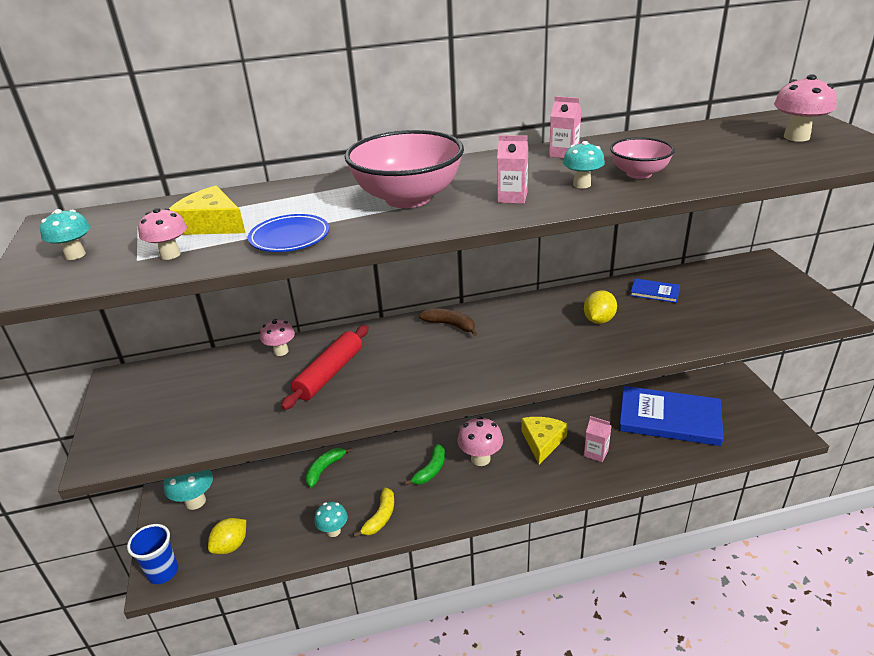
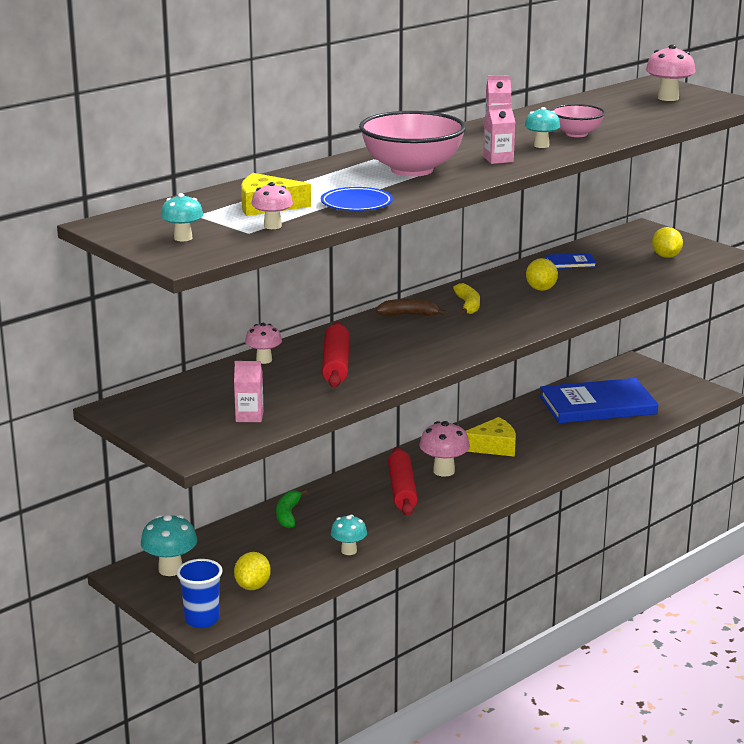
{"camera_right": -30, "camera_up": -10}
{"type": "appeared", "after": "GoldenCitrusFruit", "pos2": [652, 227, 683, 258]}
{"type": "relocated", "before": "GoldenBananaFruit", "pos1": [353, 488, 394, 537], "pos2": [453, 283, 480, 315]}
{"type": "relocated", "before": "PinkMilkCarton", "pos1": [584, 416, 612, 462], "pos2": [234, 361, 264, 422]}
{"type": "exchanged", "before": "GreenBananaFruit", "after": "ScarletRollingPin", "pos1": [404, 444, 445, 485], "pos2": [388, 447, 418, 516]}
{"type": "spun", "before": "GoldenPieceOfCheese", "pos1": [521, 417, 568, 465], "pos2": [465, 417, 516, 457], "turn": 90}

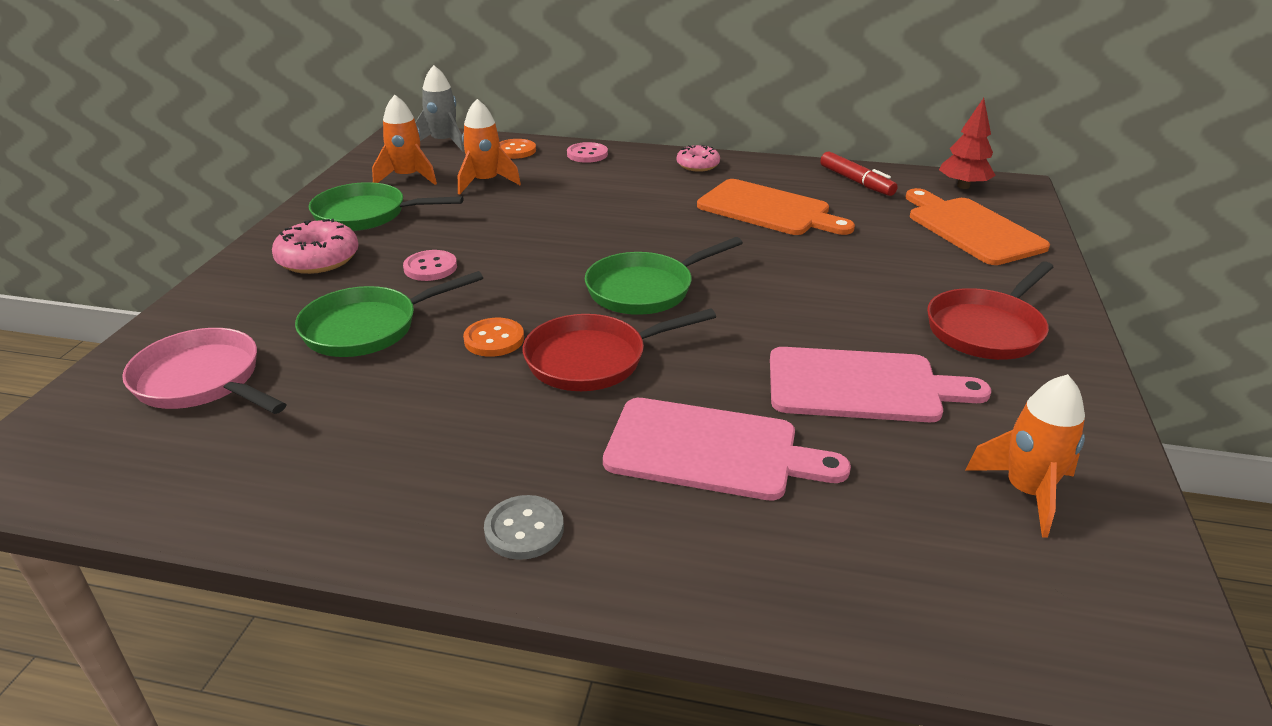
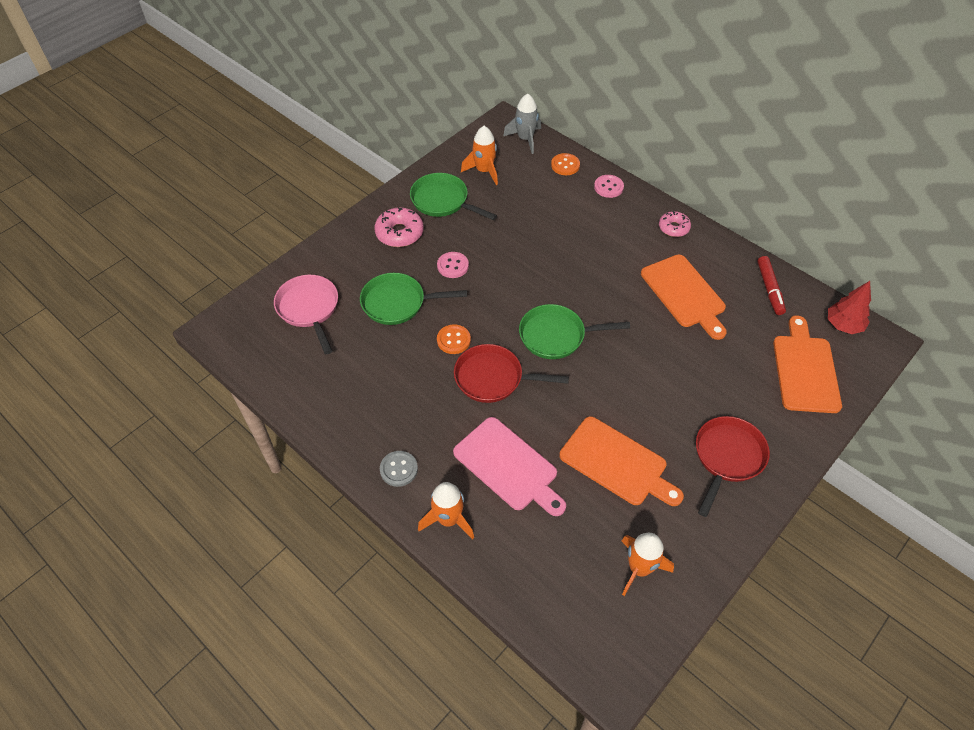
{"camera_right": 30, "camera_up": 20}
{"type": "relocated", "before": "OrangeColouredRocket", "pos1": [458, 99, 521, 195], "pos2": [418, 482, 474, 540]}
{"type": "colour", "before": "PinkChoppingBoard", "after": "OrangeColouredChoppingBoard", "pos1": [770, 347, 991, 422], "pos2": [560, 416, 684, 506]}
{"type": "spun", "before": "ScarletSkillet", "pos1": [927, 261, 1053, 360], "pos2": [696, 416, 770, 517], "turn": 135}

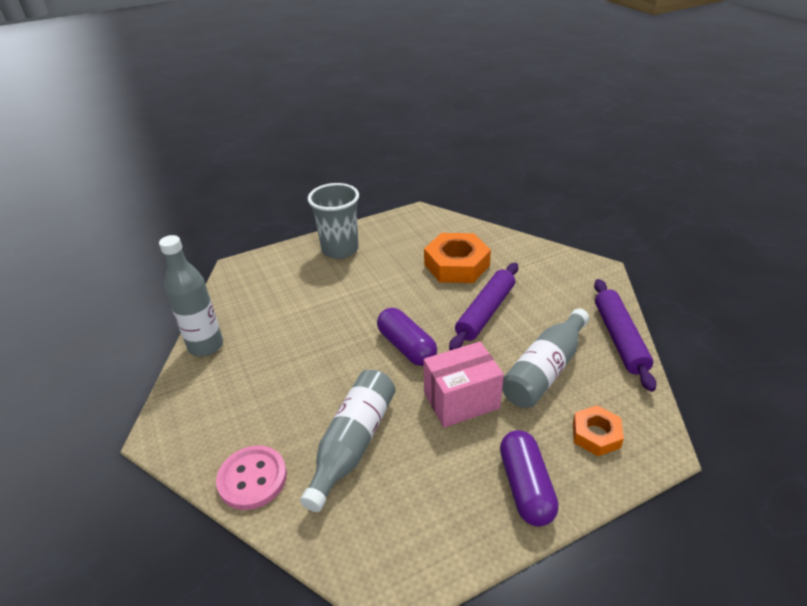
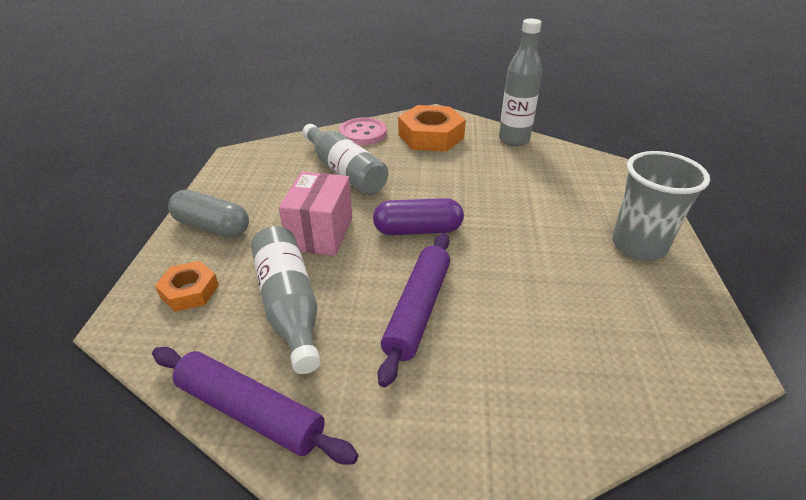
{"camera_right": 120, "camera_up": 0}
{"type": "relocated", "before": "OrangeColouredNut", "pos1": [424, 233, 491, 283], "pos2": [398, 105, 466, 152]}
{"type": "colour", "before": "PurplePillShape", "after": "GreyPillShape", "pos1": [500, 430, 559, 527], "pos2": [168, 190, 249, 238]}
{"type": "spun", "before": "PurpleRollingPin", "pos1": [449, 263, 518, 350], "pos2": [378, 233, 450, 387], "turn": 45}

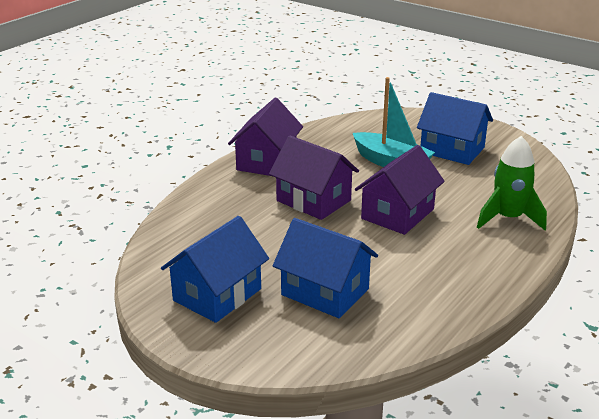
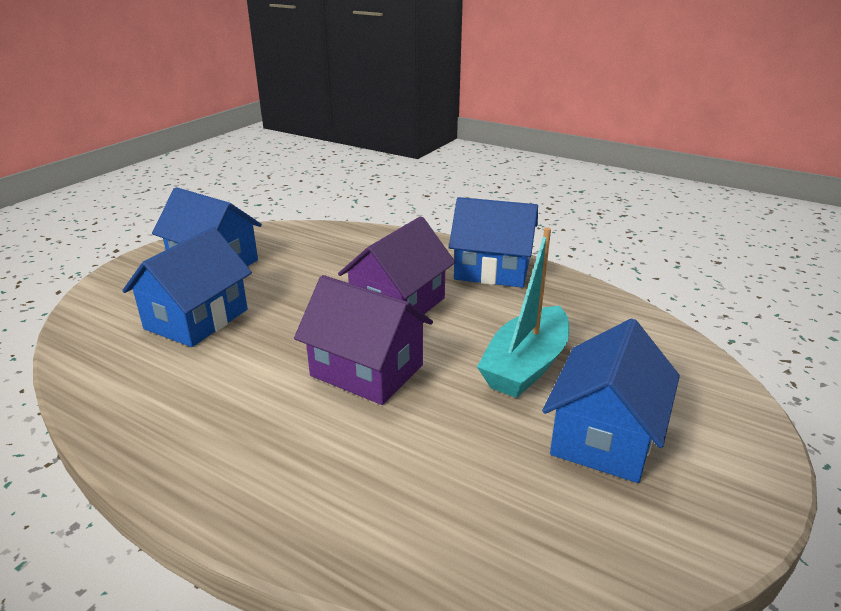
{"camera_right": 85, "camera_up": 0}
{"type": "missing", "before": "GreenRocket", "pos1": [477, 136, 547, 230]}
{"type": "colour", "before": "PurpleHouse", "after": "CobaltHouse", "pos1": [228, 98, 303, 176], "pos2": [449, 197, 538, 288]}

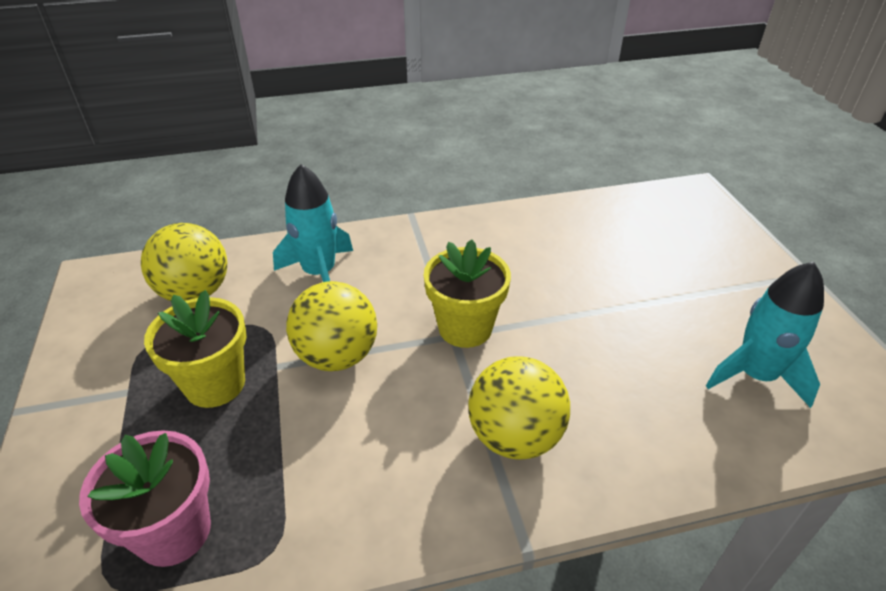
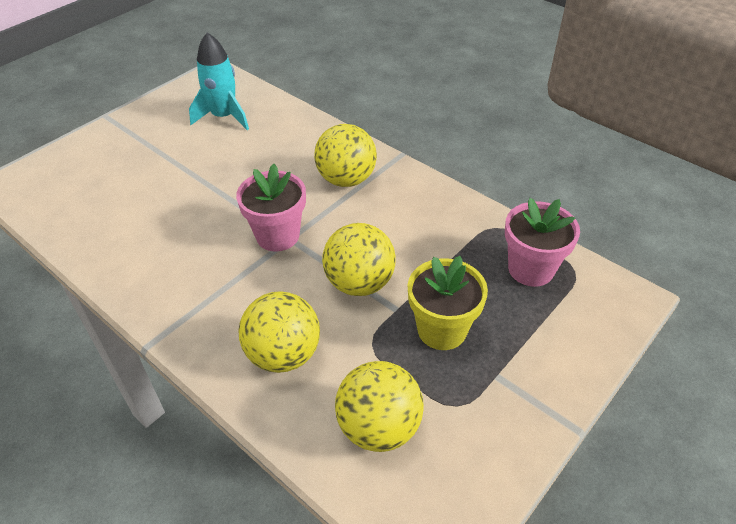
{"camera_right": -125, "camera_up": 5}
{"type": "exchanged", "before": "TealRocket", "after": "GoldenPlayBall", "pos1": [273, 164, 353, 282], "pos2": [238, 291, 320, 373]}
{"type": "colour", "before": "GoldenFlowerPot", "after": "PinkFlowerPot", "pos1": [424, 239, 511, 348], "pos2": [236, 164, 306, 252]}

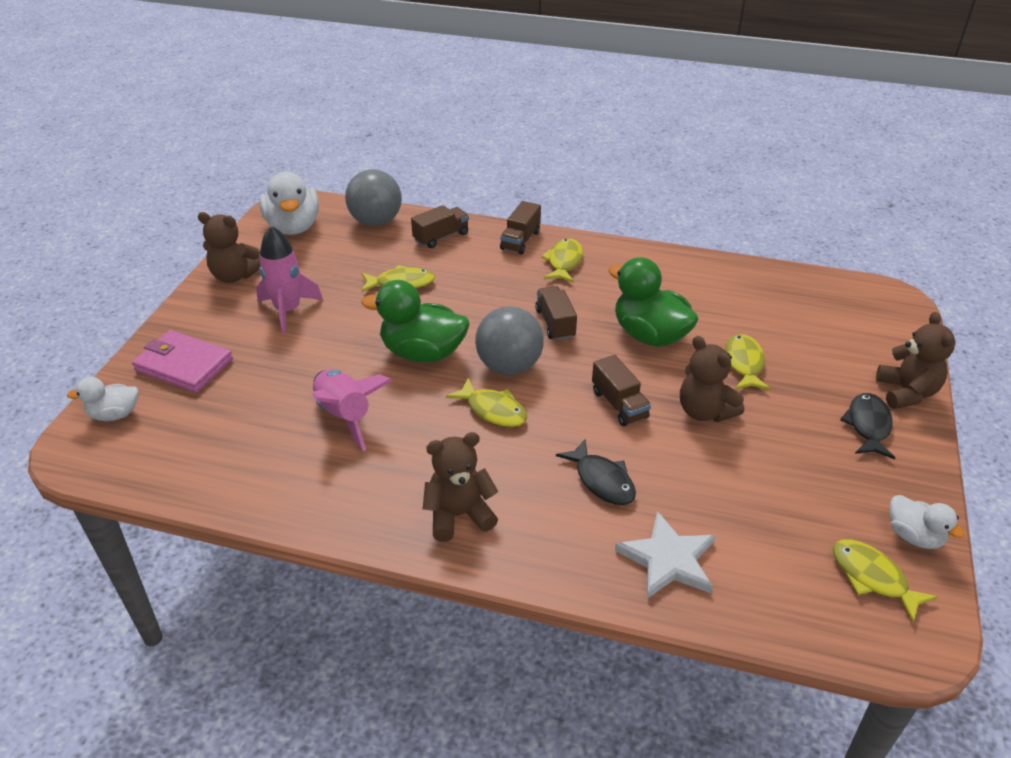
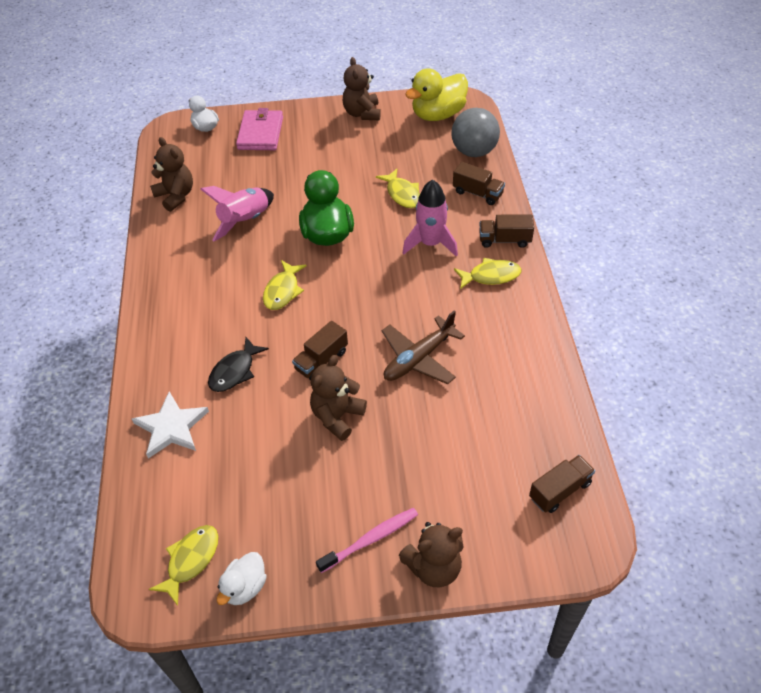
{"camera_right": 70, "camera_up": 10}
{"type": "missing", "before": "GreyPlayBall", "pos1": [475, 306, 544, 375]}
{"type": "missing", "before": "GoldenFish", "pos1": [725, 334, 771, 390]}
{"type": "relocated", "before": "PinkRocket", "pos1": [256, 226, 323, 334], "pos2": [403, 179, 458, 257]}
{"type": "relocated", "before": "BrownTeddyBear", "pos1": [423, 432, 499, 542], "pos2": [150, 137, 193, 212]}
{"type": "relocated", "before": "BrownTruck", "pos1": [535, 286, 577, 341], "pos2": [529, 455, 595, 513]}
{"type": "exchanged", "before": "GreenToyDuck", "after": "BrownAeroplane", "pos1": [608, 257, 699, 347], "pos2": [382, 311, 465, 385]}
{"type": "exchanged", "before": "BlackFish", "after": "PinkToothBrush", "pos1": [840, 393, 895, 459], "pos2": [316, 508, 418, 573]}
{"type": "colour", "before": "SnowWhiteToyDuck", "after": "GoldenToyDuck", "pos1": [259, 172, 319, 235], "pos2": [405, 68, 468, 121]}

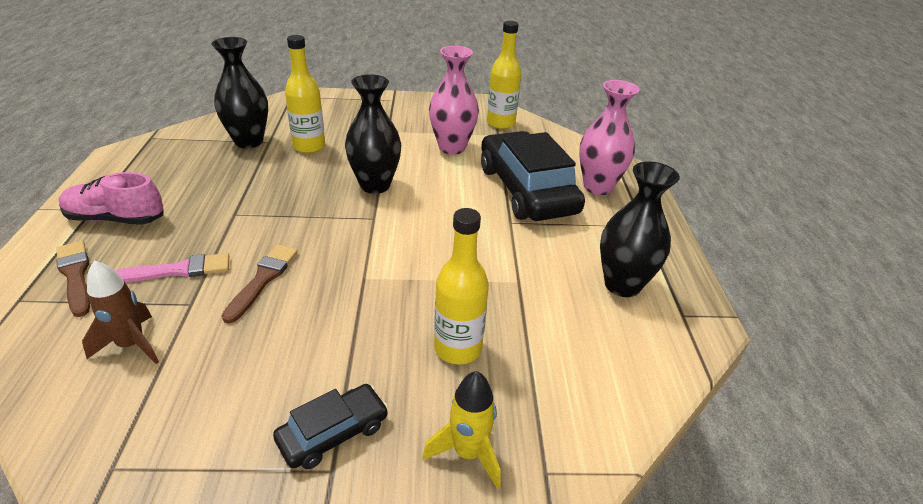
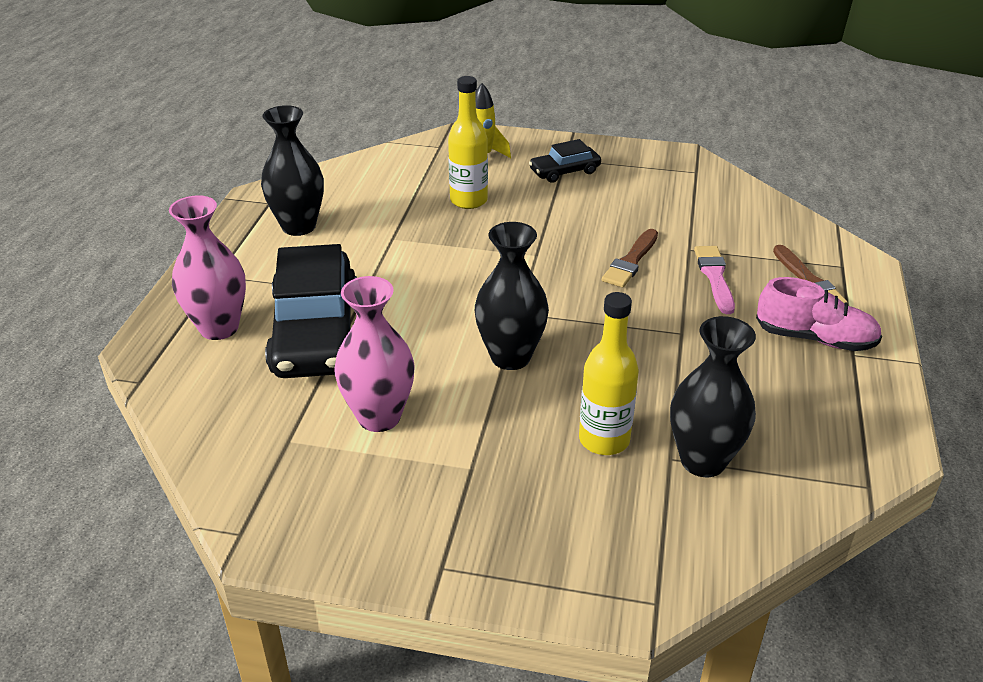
{"camera_right": -165, "camera_up": 0}
{"type": "missing", "before": "BrownRocket", "pos1": [82, 260, 159, 364]}
{"type": "missing", "before": "GoldenFlask", "pos1": [487, 21, 521, 129]}
{"type": "spun", "before": "PinkPaintbrush", "pos1": [114, 253, 230, 282], "pos2": [694, 246, 735, 314], "turn": 90}

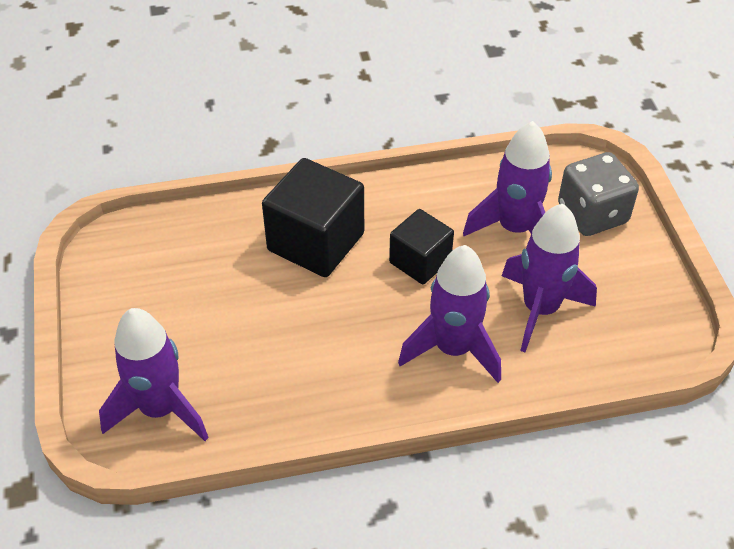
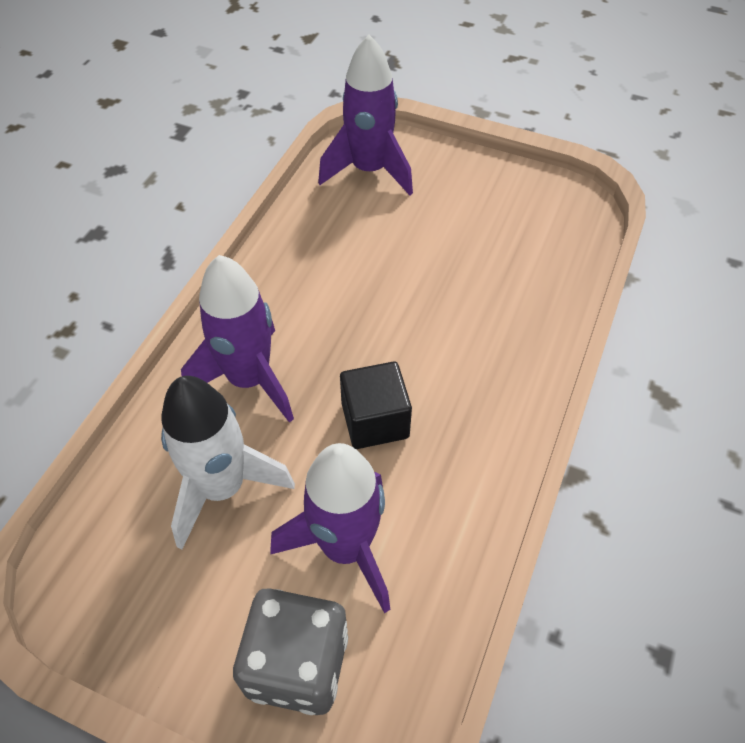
{"camera_right": 125, "camera_up": 5}
{"type": "missing", "before": "BlackBlock", "pos1": [262, 158, 364, 277]}
{"type": "colour", "before": "PurpleRocket", "after": "SnowWhiteRocket", "pos1": [502, 204, 597, 352], "pos2": [161, 376, 295, 550]}

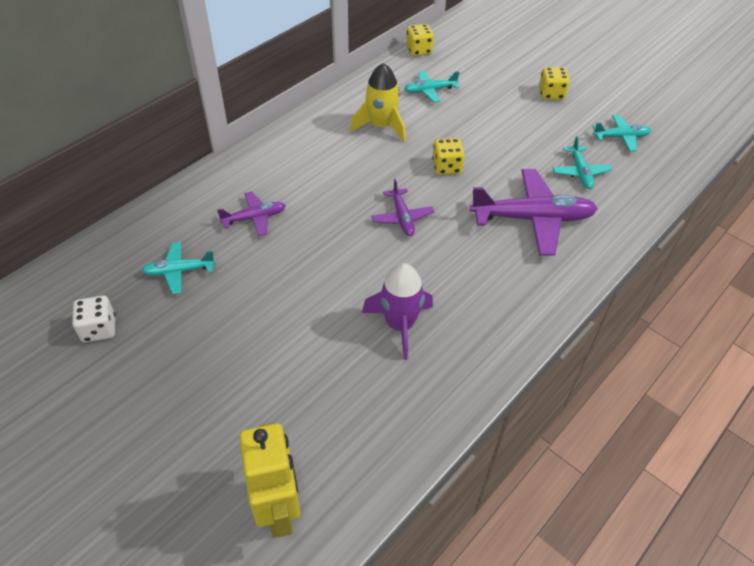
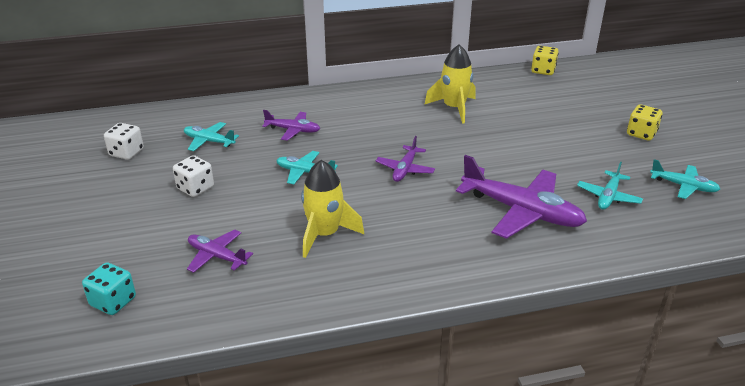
{"camera_right": 35, "camera_up": -15}
{"type": "missing", "before": "GoldenDice", "pos1": [432, 138, 465, 175]}
{"type": "appeared", "after": "SnowWhiteDice", "pos2": [173, 155, 214, 197]}
{"type": "appeared", "after": "PurpleAeroplane", "pos2": [187, 230, 253, 273]}
{"type": "relocated", "before": "TealAeroplane", "pos1": [404, 71, 459, 103], "pos2": [276, 151, 338, 184]}
{"type": "exchanged", "before": "GoldenRobotFigure", "after": "TealDice", "pos1": [239, 423, 300, 537], "pos2": [82, 262, 136, 315]}
{"type": "colour", "before": "PurpleRocket", "after": "GoldenRocket", "pos1": [362, 263, 433, 360], "pos2": [301, 160, 364, 258]}

